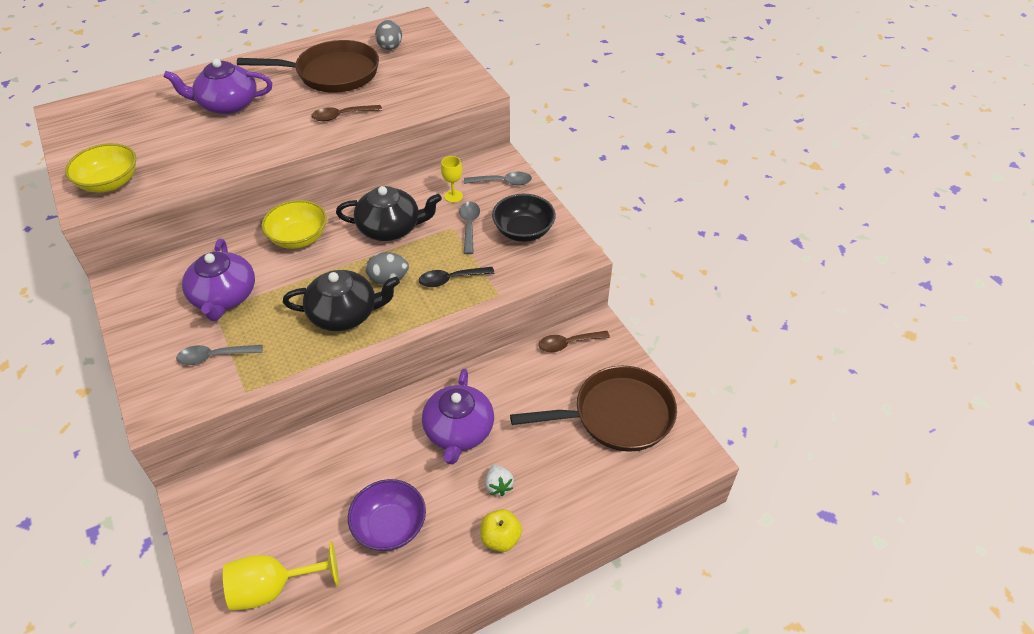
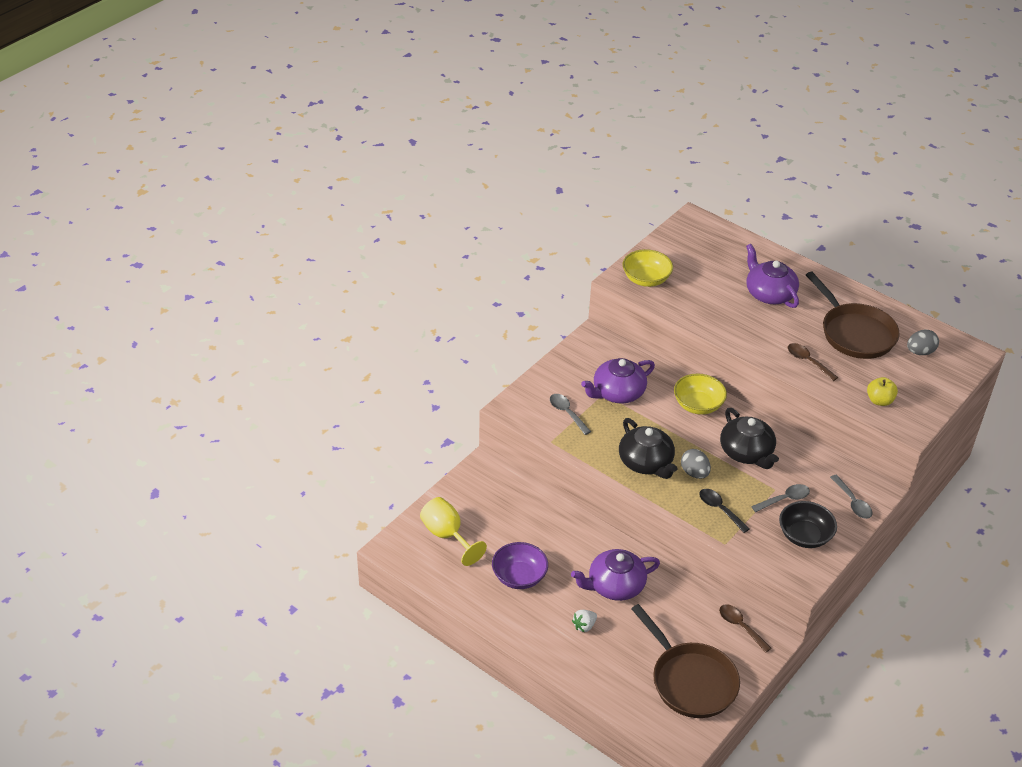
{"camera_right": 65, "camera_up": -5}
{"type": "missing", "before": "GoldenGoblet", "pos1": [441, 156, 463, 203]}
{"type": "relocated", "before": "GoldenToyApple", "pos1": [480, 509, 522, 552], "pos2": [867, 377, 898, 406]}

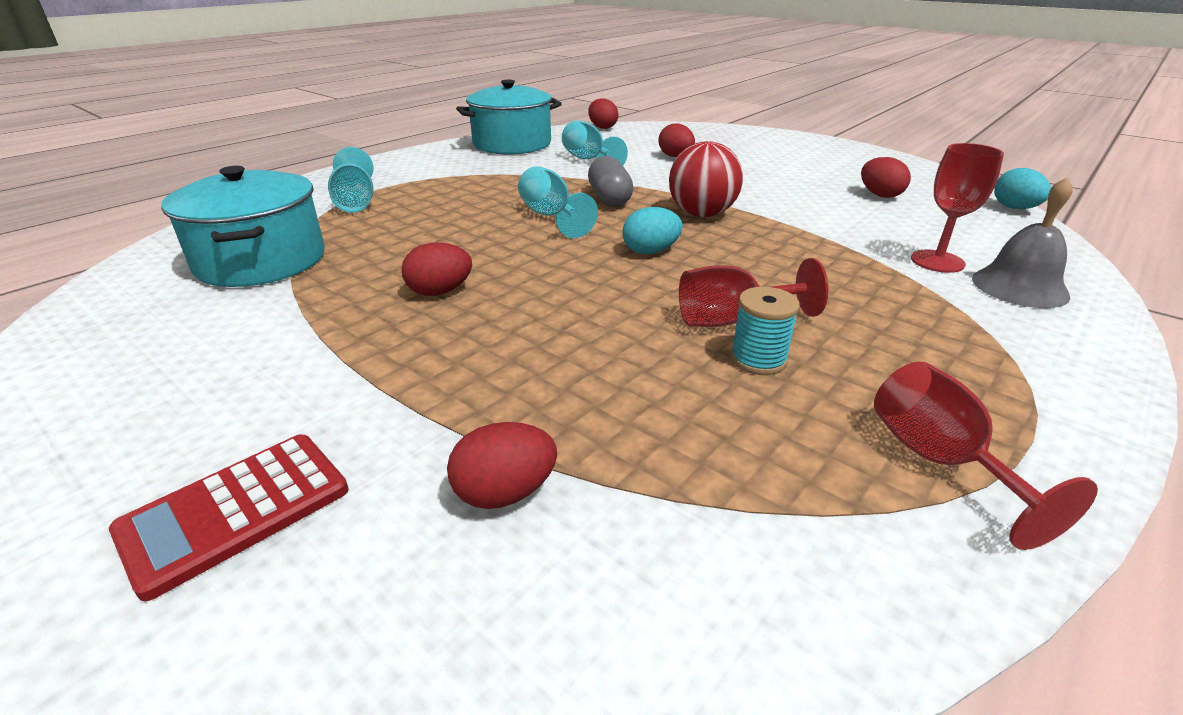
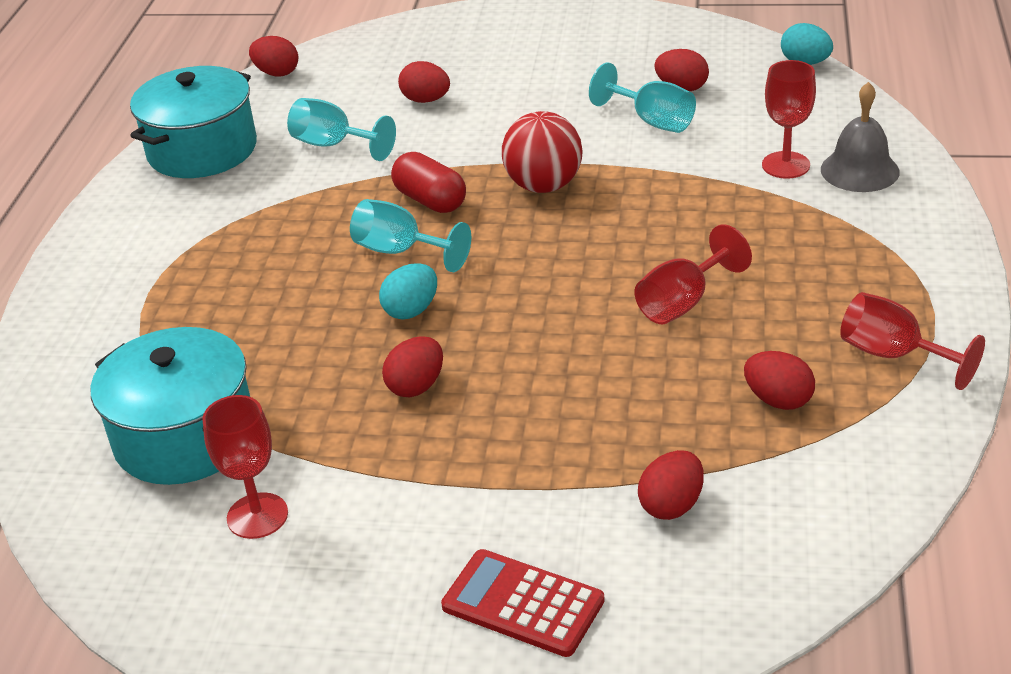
{"camera_right": -30, "camera_up": 5}
{"type": "missing", "before": "TealBobbin", "pos1": [730, 287, 800, 375]}
{"type": "appeared", "after": "ScarletGoblet", "pos2": [202, 395, 288, 539]}
{"type": "appeared", "after": "ScarletToyEgg", "pos2": [744, 351, 815, 410]}
{"type": "relocated", "before": "TealGoblet", "pos1": [328, 147, 374, 213], "pos2": [589, 63, 696, 133]}
{"type": "relocated", "before": "TealToyEgg", "pos1": [622, 207, 683, 254], "pos2": [379, 263, 437, 319]}
{"type": "colour", "before": "GreyPillShape", "after": "ScarletPillShape", "pos1": [588, 156, 633, 207], "pos2": [391, 152, 466, 213]}
{"type": "spun", "before": "ScarletAddingMachine", "pos1": [109, 434, 349, 601], "pos2": [441, 549, 605, 657], "turn": 105}

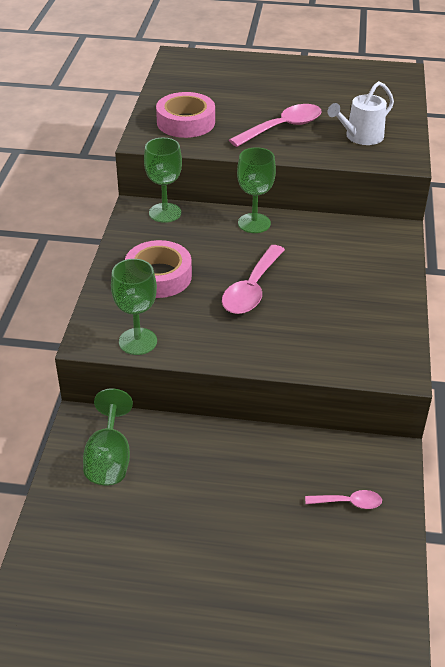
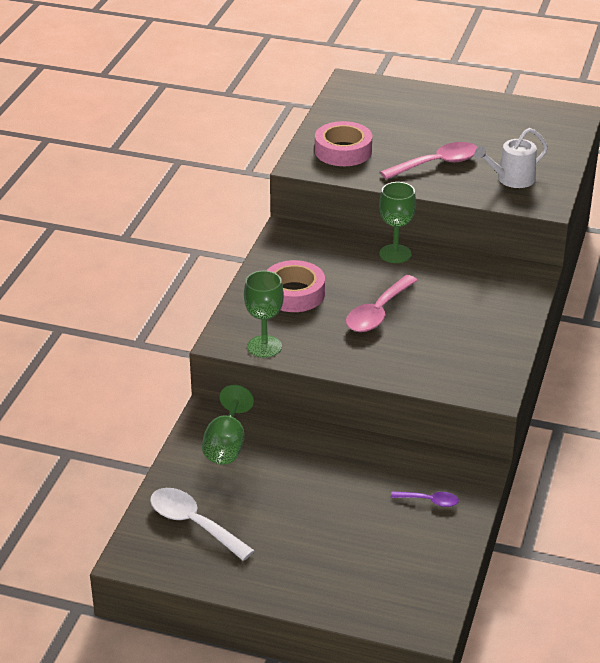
{"camera_right": 10, "camera_up": -5}
{"type": "missing", "before": "GreenGoblet", "pos1": [144, 138, 182, 223]}
{"type": "appeared", "after": "SnowWhiteSpoon", "pos2": [150, 488, 255, 561]}
{"type": "colour", "before": "PinkSpoon", "after": "PurpleSpoon", "pos1": [305, 490, 382, 509], "pos2": [391, 491, 459, 507]}

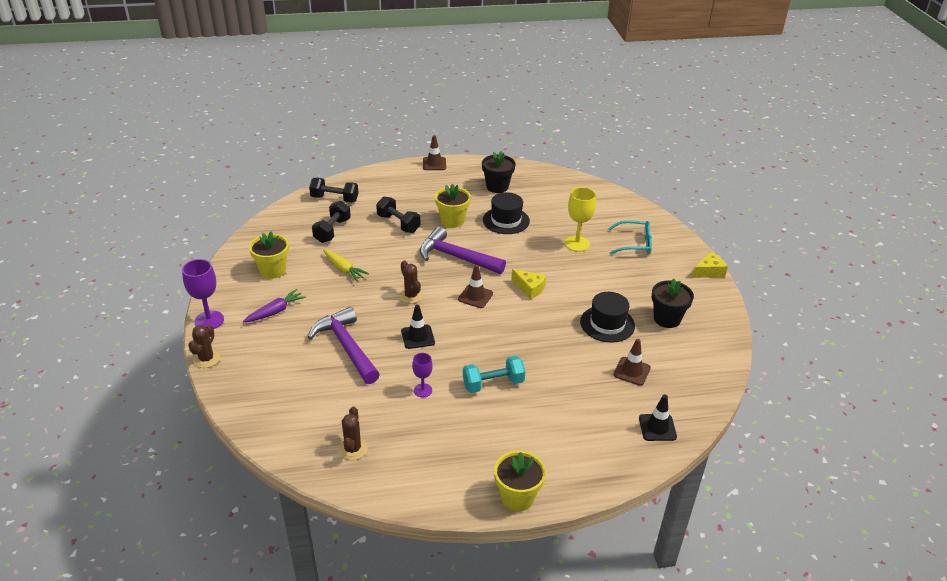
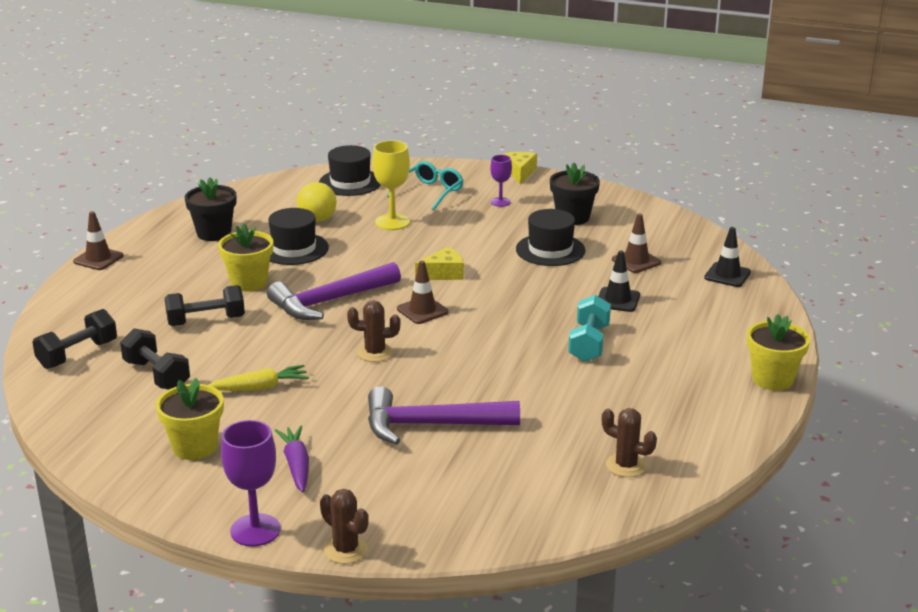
{"camera_right": -60, "camera_up": -10}
{"type": "appeared", "after": "GoldenPlayBall", "pos2": [297, 182, 337, 222]}
{"type": "appeared", "after": "BlackTallHat", "pos2": [319, 145, 381, 196]}
{"type": "relocated", "before": "BlackRoadCone", "pos1": [401, 305, 435, 349], "pos2": [598, 251, 640, 312]}
{"type": "relocated", "before": "PurpleGoblet", "pos1": [412, 353, 433, 397], "pos2": [490, 155, 512, 207]}

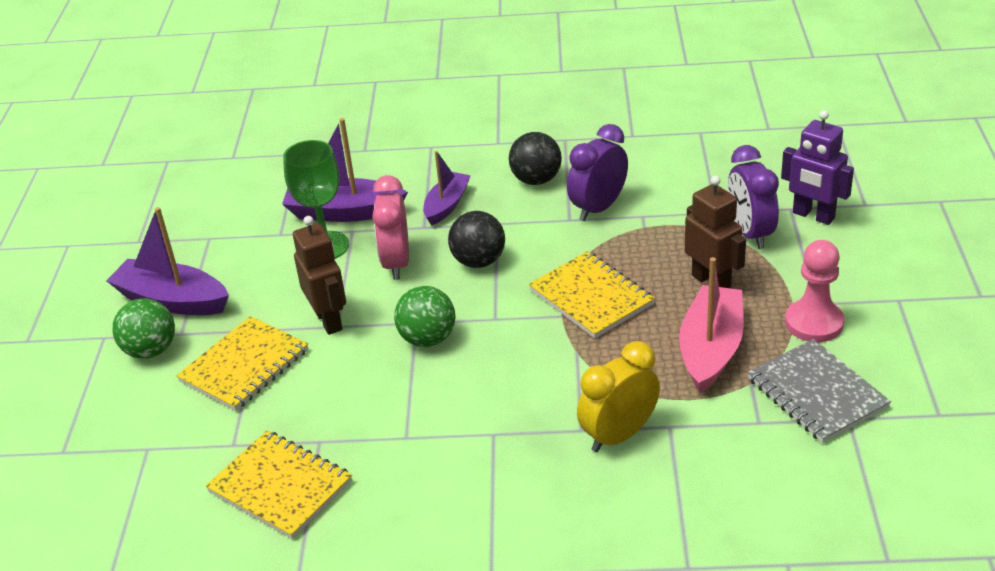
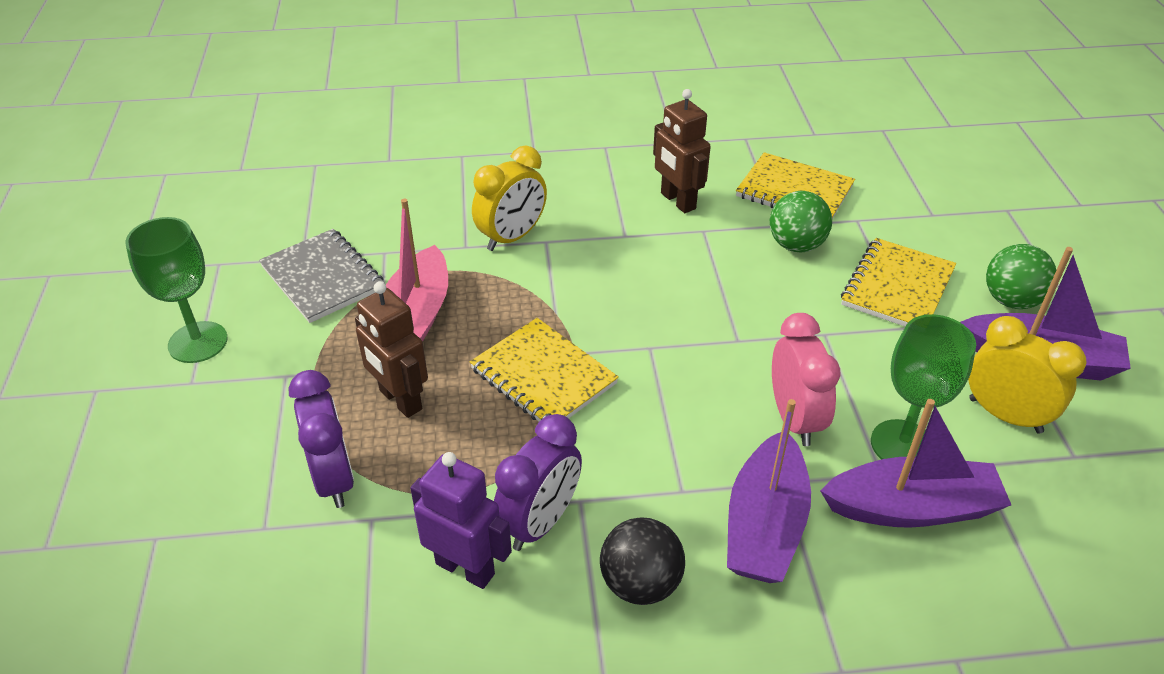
{"camera_right": 170, "camera_up": 5}
{"type": "missing", "before": "BlackPlayBall", "pos1": [448, 211, 505, 268]}
{"type": "missing", "before": "PinkPawn", "pos1": [785, 240, 844, 342]}
{"type": "appeared", "after": "GreenGoblet", "pos2": [125, 217, 228, 363]}
{"type": "appeared", "after": "GoldenBedsideClock", "pos2": [968, 316, 1087, 434]}
{"type": "relocated", "before": "BrownRobotFigure", "pos1": [293, 216, 346, 335], "pos2": [653, 89, 711, 213]}
{"type": "relocated", "before": "GreenPlayBall", "pos1": [394, 286, 455, 347], "pos2": [770, 191, 832, 253]}
{"type": "relocated", "before": "PurpleRobotFigure", "pos1": [781, 110, 854, 225], "pos2": [410, 452, 512, 589]}
{"type": "size", "before": "PurpleBoat", "pos1": [423, 151, 471, 226], "pos2": [727, 399, 811, 583], "scale": 1.56}

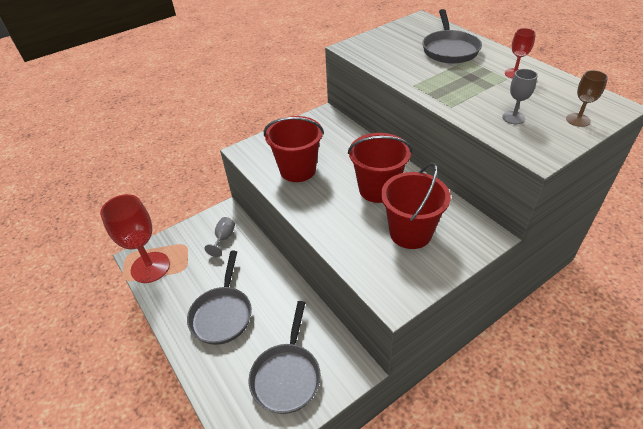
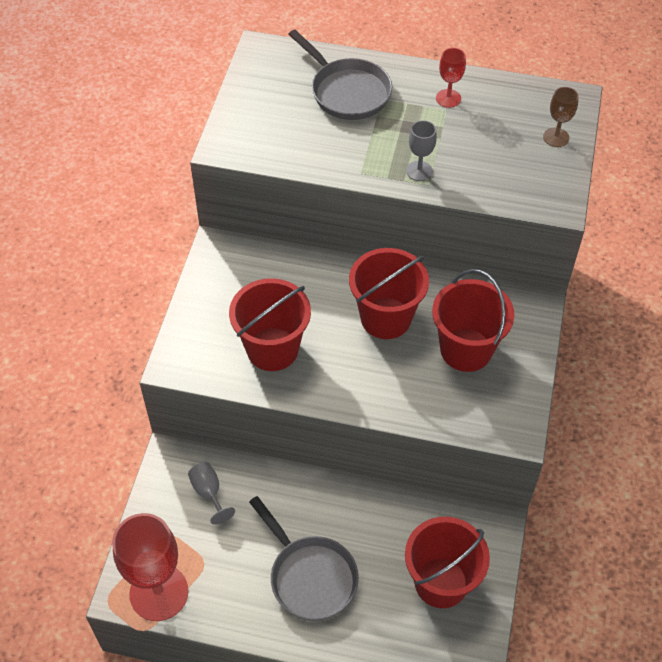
{"camera_right": -45, "camera_up": 10}
{"type": "relocated", "before": "GreyGoblet", "pos1": [502, 69, 538, 124], "pos2": [406, 120, 437, 181]}
{"type": "exchanged", "before": "GreySkillet", "after": "ScarletPail", "pos1": [249, 301, 321, 414], "pos2": [405, 517, 490, 608]}

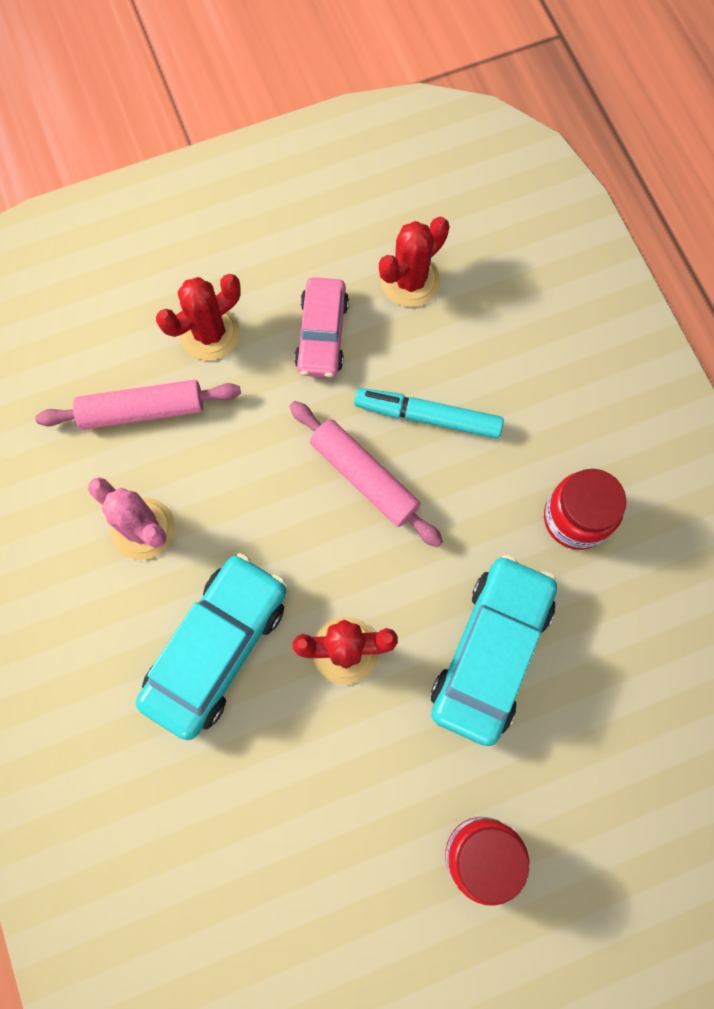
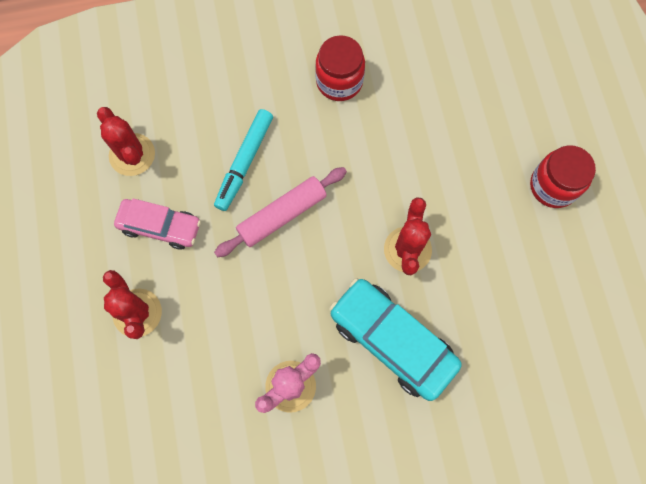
{"camera_right": -80, "camera_up": 0}
{"type": "missing", "before": "PinkRollingPin", "pos1": [35, 380, 241, 430]}
{"type": "missing", "before": "TealCar", "pos1": [431, 554, 557, 746]}

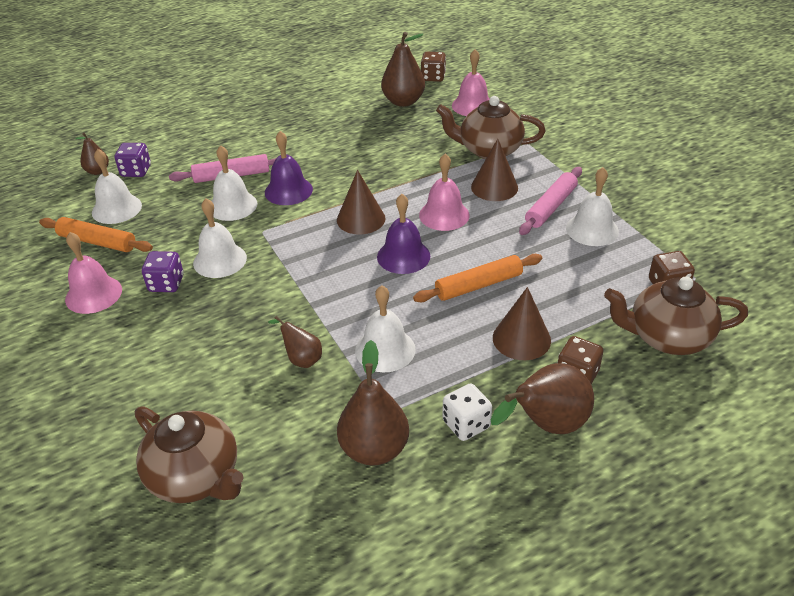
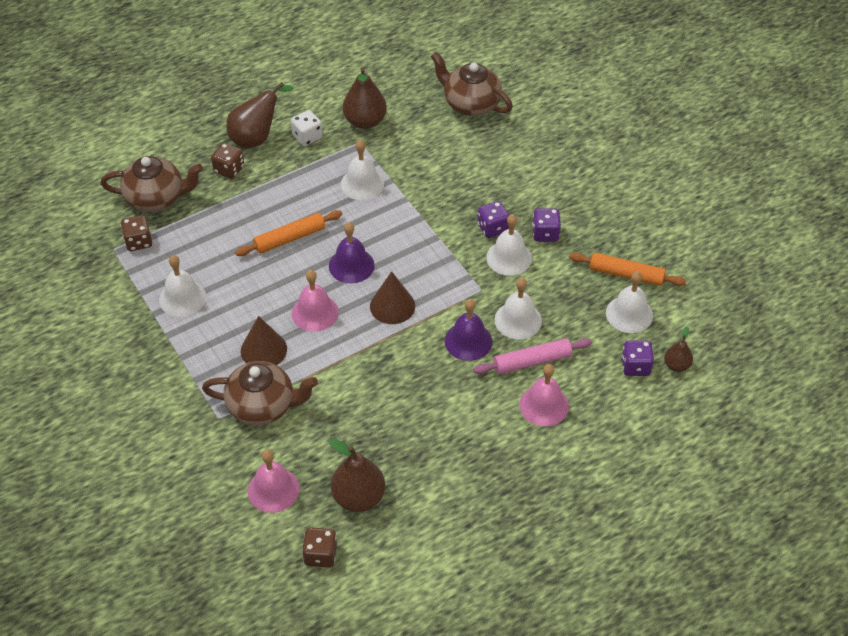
{"camera_right": 175, "camera_up": 10}
{"type": "missing", "before": "BrownPearFruit", "pos1": [268, 316, 322, 368]}
{"type": "missing", "before": "BrownConeShape", "pos1": [493, 287, 551, 360]}
{"type": "missing", "before": "PinkRollingPin", "pos1": [519, 167, 582, 235]}
{"type": "appeared", "after": "PurpleDice", "pos2": [477, 201, 509, 238]}
{"type": "relocated", "before": "PinkSchoolBell", "pos1": [65, 232, 122, 314], "pos2": [519, 364, 569, 426]}

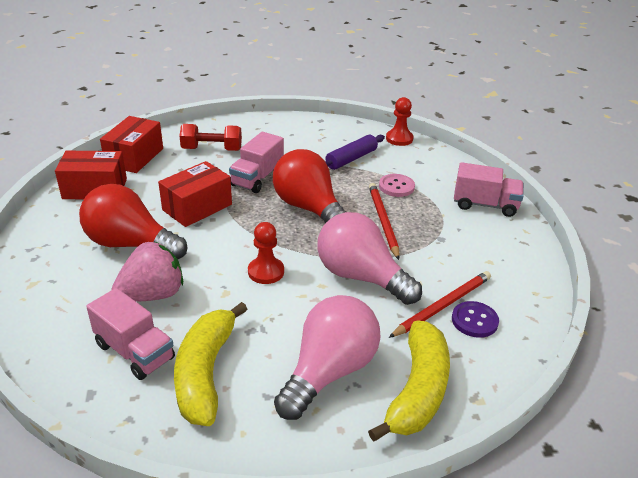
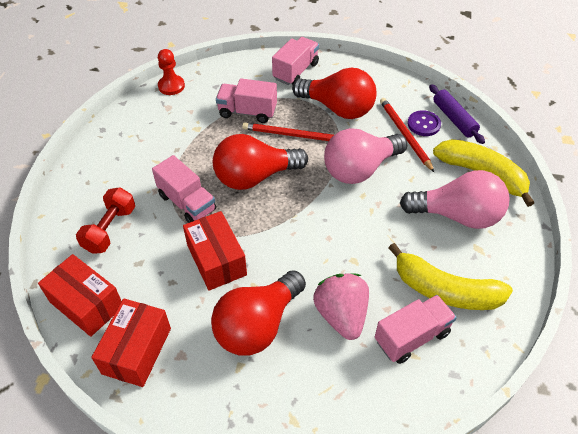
{"camera_right": -70, "camera_up": 15}
{"type": "missing", "before": "ScarletPawn", "pos1": [248, 222, 284, 284]}
{"type": "appeared", "after": "ScarletBulb", "pos2": [292, 68, 376, 119]}
{"type": "relocated", "before": "PurpleRollingPin", "pos1": [325, 135, 385, 170], "pos2": [429, 84, 485, 144]}
{"type": "exchanged", "before": "PinkButton", "after": "PinkTruck", "pos1": [379, 174, 415, 197], "pos2": [216, 78, 277, 123]}
{"type": "spun", "before": "PinkBulb", "pos1": [274, 295, 380, 420], "pos2": [400, 170, 510, 229], "turn": 135}

